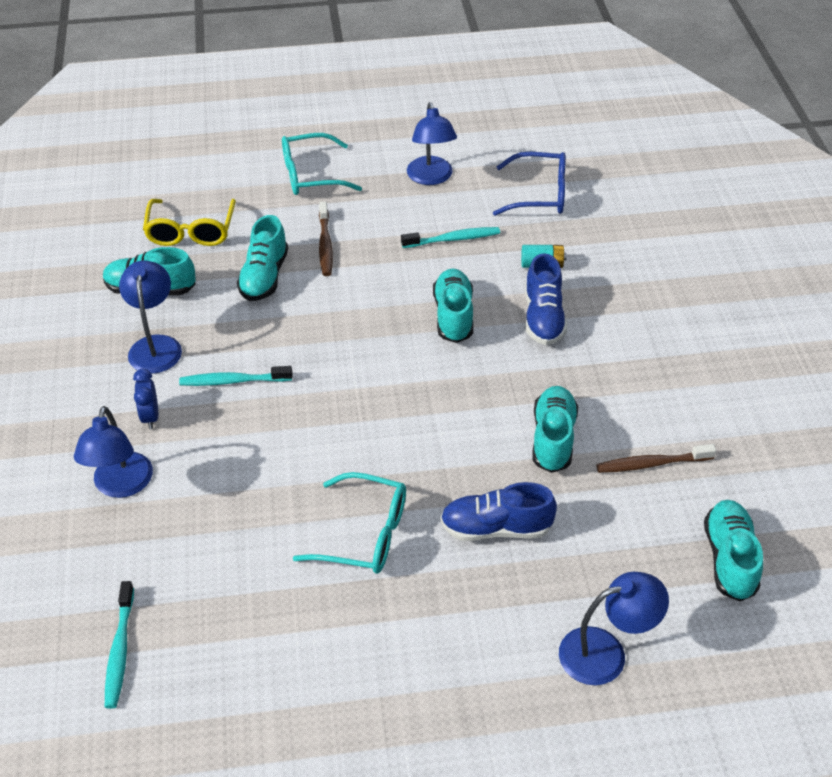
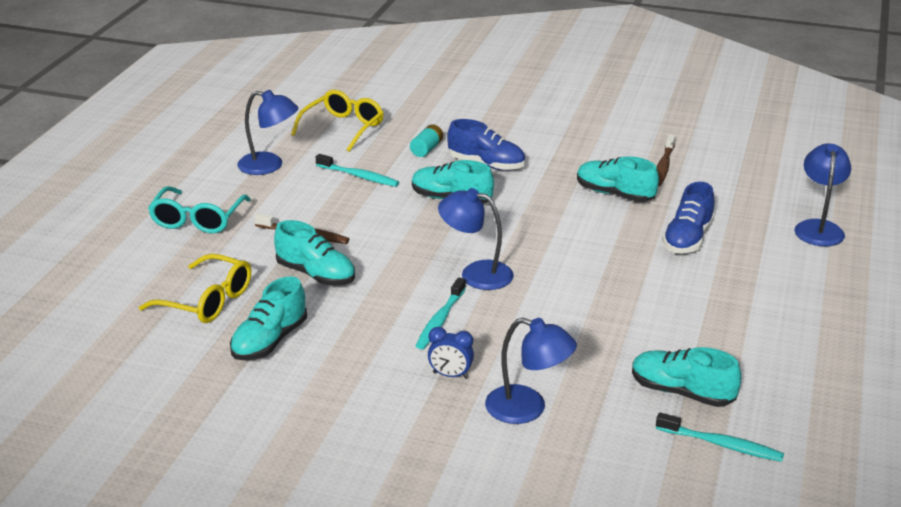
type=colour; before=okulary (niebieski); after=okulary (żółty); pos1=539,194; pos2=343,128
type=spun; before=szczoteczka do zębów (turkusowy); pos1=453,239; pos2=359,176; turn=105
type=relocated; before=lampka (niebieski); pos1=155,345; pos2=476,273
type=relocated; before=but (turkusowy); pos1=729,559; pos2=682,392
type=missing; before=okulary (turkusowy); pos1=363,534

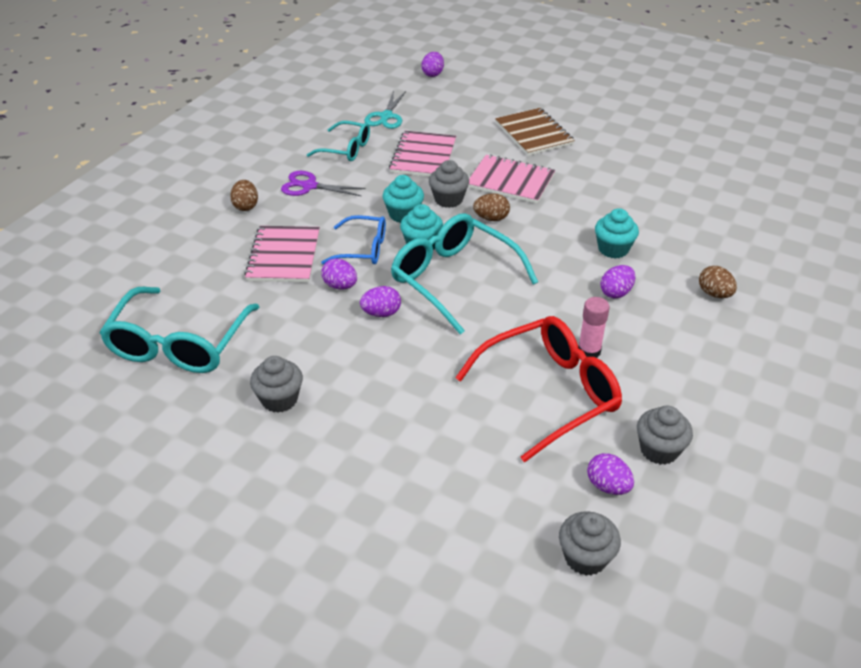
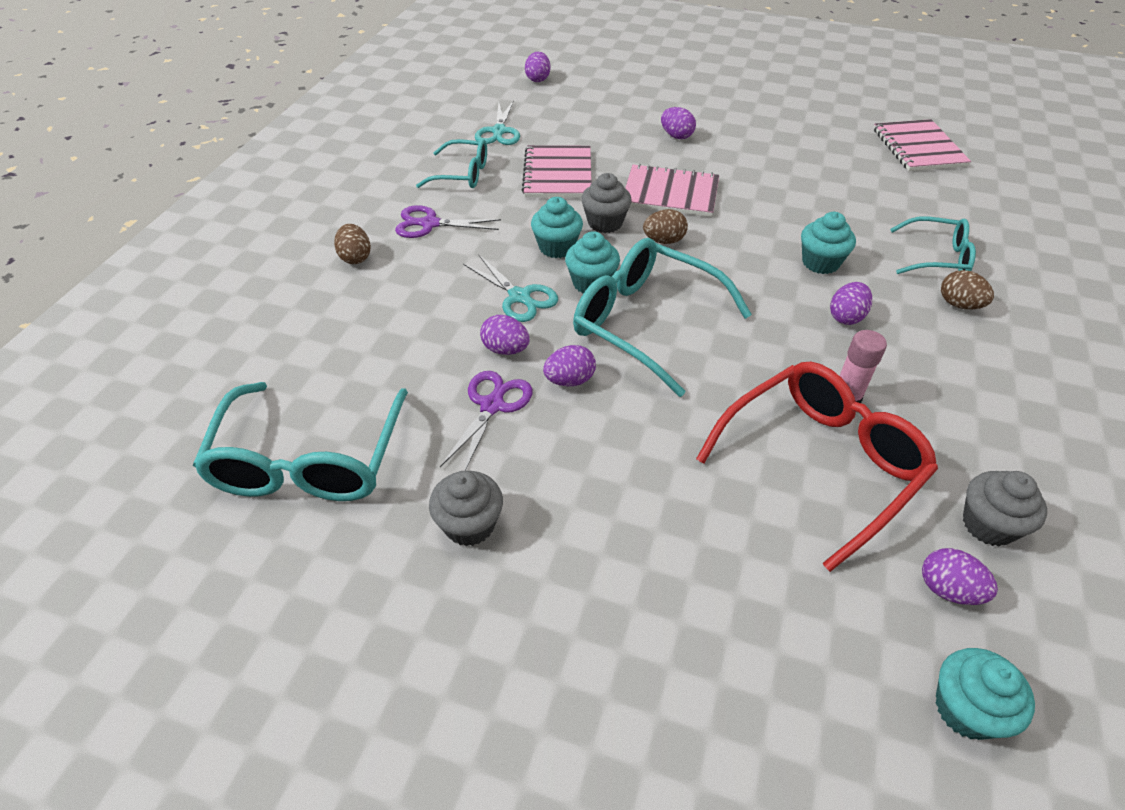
type=appeared; after=nożyczki (fioletowy); pos2=492,406
type=exchanged; before=okulary (niebieski); after=nożyczki (turkusowy); pos1=362,249; pos2=519,297
type=exchanged; before=zeszyt (brązowy); after=jajko (fioletowy); pos1=534,134; pos2=676,136
type=relocated; before=zeszyt (różowy); pos1=284,256; pos2=918,148
type=appeared; after=okulary (turkusowy); pos2=936,257
type=colour; before=muffinka (szary); after=muffinka (turkusowy); pos1=585,557; pos2=966,709

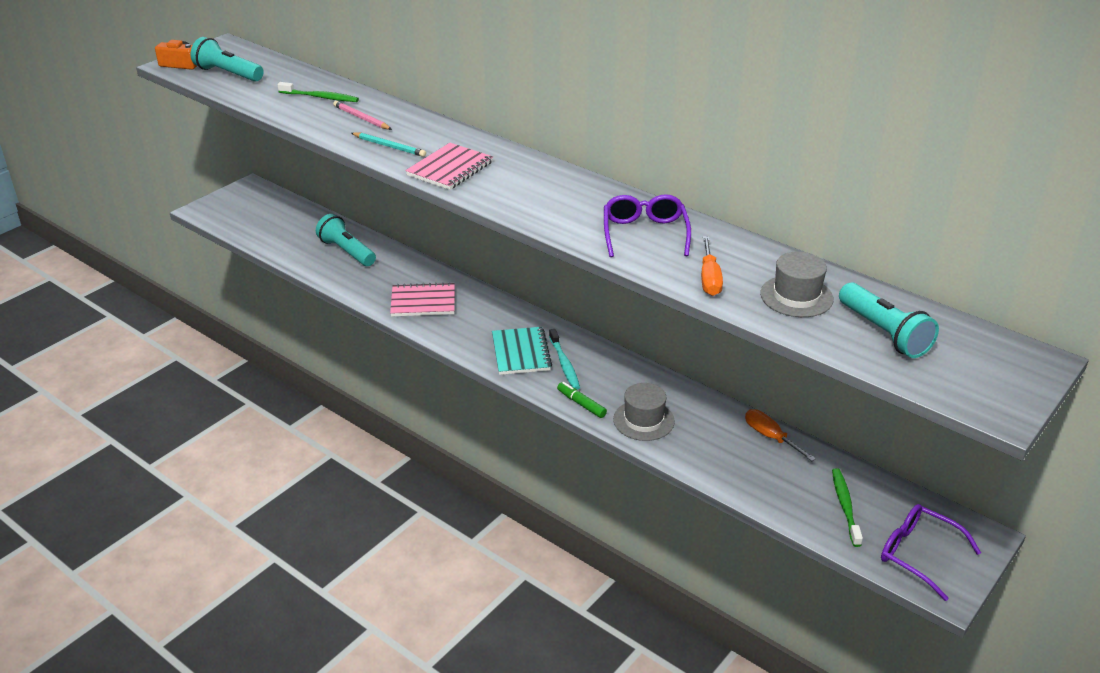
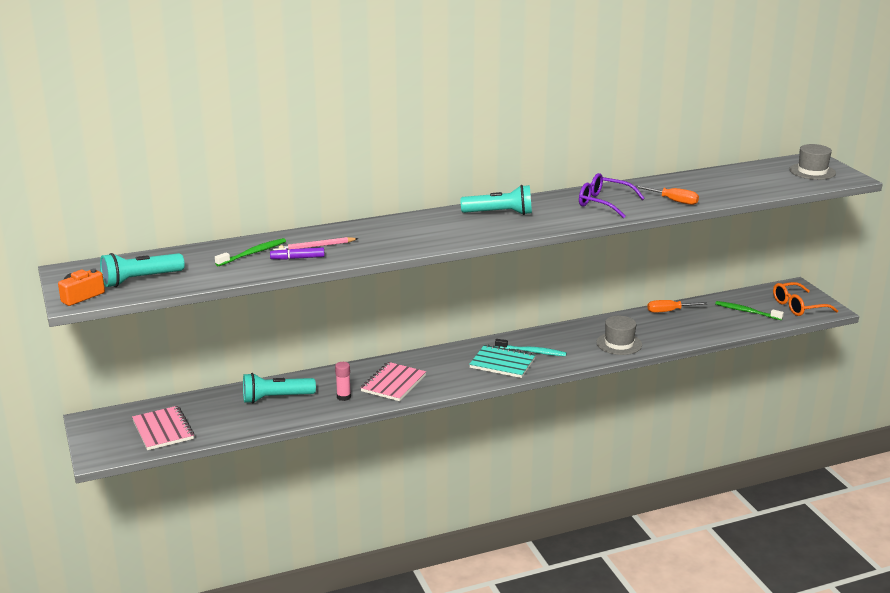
type=relocated; before=zeszyt (różowy); pos1=450,169; pos2=163,430
type=appeared; after=flamaster (fioletowy); pos2=297,258
type=appeared; after=klej w sztyfcie (różowy); pos2=343,397
type=relocated; before=latarka (turkusowy); pos1=884,333; pos2=500,213
type=colour; before=okulary (fioletowy); after=okulary (pomarańczowy); pos1=919,555; pos2=798,306
type=relocated; before=kapelusz (szary); pos1=796,296; pos2=812,171
type=missing; before=ołówek (turkusowy); pos1=389,146
type=missing; before=flamaster (zielony); pos1=581,404

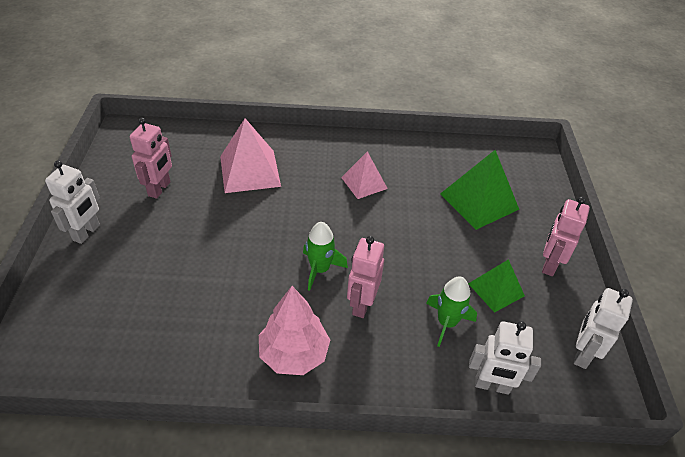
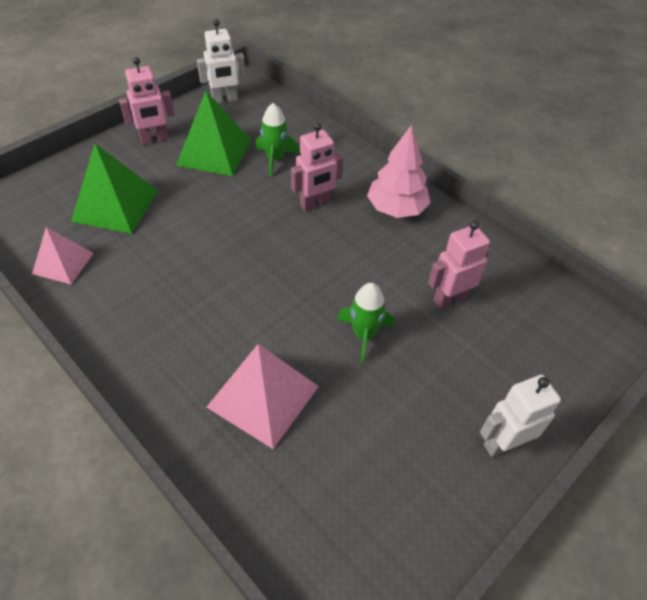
type=relocated; before=piramida (różowy); pos1=364,183; pos2=63,263
type=size; before=piramida (zielony); pos1=496,289; pos2=214,152; scale=1.6
type=relocated; before=rakieta (zielony); pos1=320,269; pos2=364,335
type=relocated; before=robot (różowy); pos1=160,189; pos2=449,298
type=missing; before=robot (biały); pos1=492,386

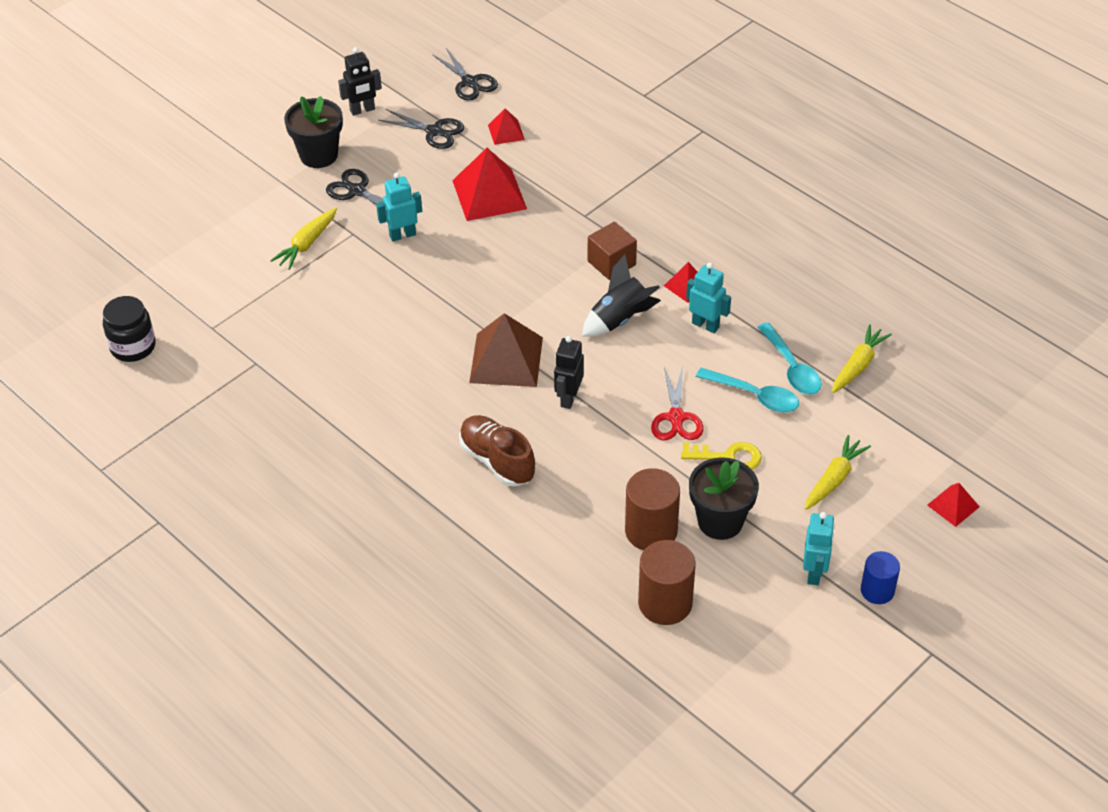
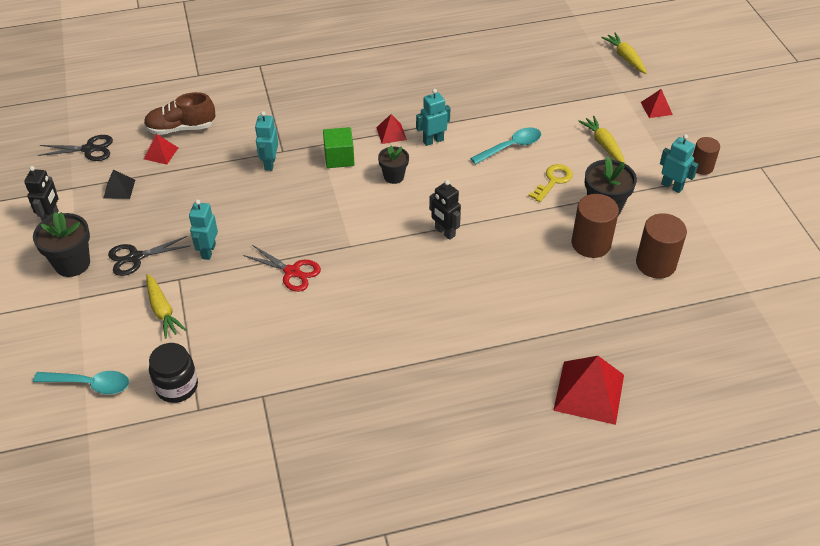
type=relocated; before=łyżka (turkusowy); pos1=791,368; pos2=90,384
type=exchanged; before=nożyczki (czarny); after=piramida (czarny); pos1=434,131; pos2=119,189
type=relocated; before=but (brązowy); pos1=497,461; pos2=181,128
type=relocated; before=słoik (czarny); pos1=133,347; pos2=177,386
type=relocated; before=nożyczki (czerwony); pos1=676,418; pos2=292,272
type=appeared; after=robot (turkusowy); pos2=269,163
type=colour; before=sześcian (brązowy); after=sześcian (zielony); pos1=611,263; pos2=339,158
type=exchanged; before=rakieta (czarny); after=doniczka (czarny); pos1=620,319; pos2=394,176
type=relocated; before=piramida (czerwony); pos1=489,194; pos2=589,392
type=relocated; before=marchewka (żółty); pos1=858,365; pos2=625,58
type=colour; before=walec (niebieski); after=walec (brązowy); pos1=877,591; pos2=701,167
type=missing; before=piramida (brązowy); pos1=506,359

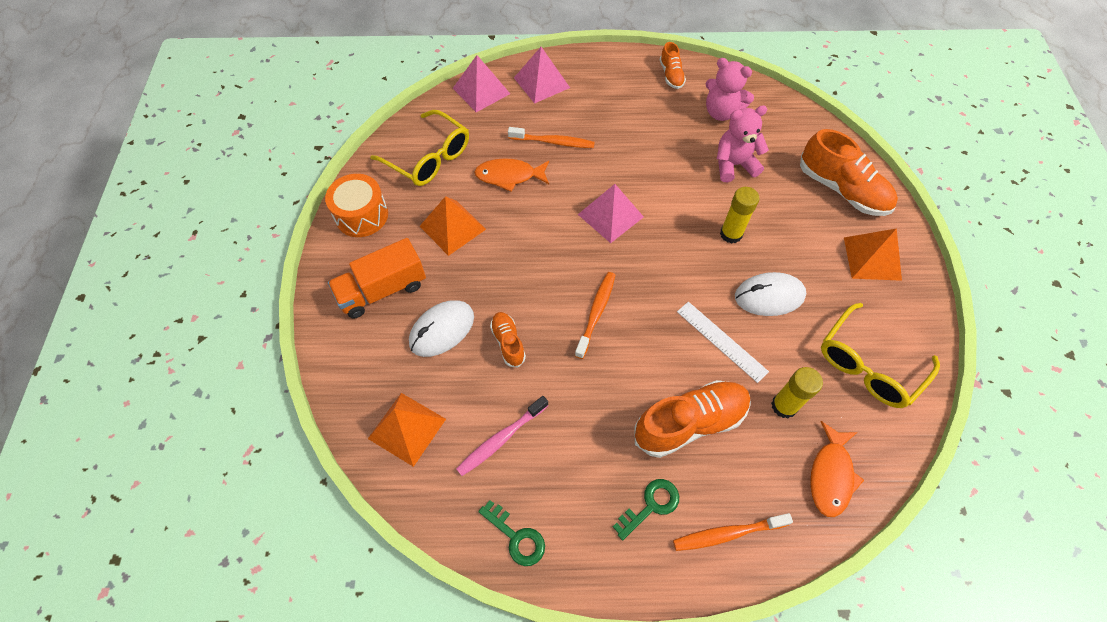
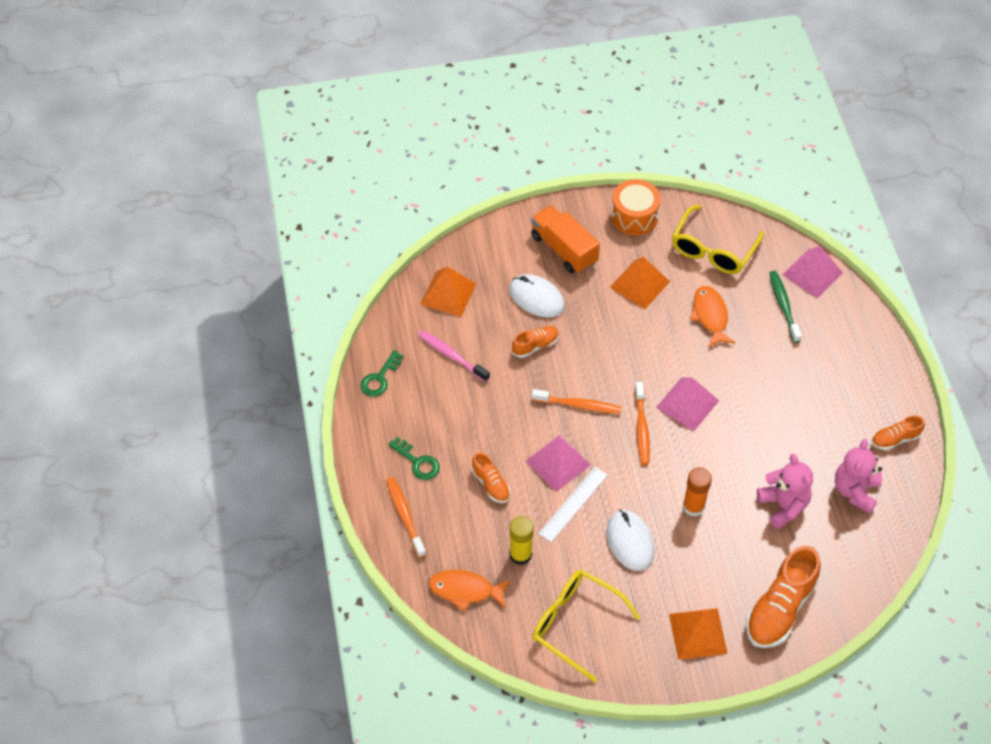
type=size; before=but (pomarańczowy); pos1=690,423; pos2=491,484; scale=0.53
type=relocated; before=piramida (różowy); pos1=541,82; pos2=558,463
type=relocated; before=szczoteczka do zębów (pomarańczowy); pos1=553,142; pos2=641,427
type=colour; before=klej w sztyfcie (żółty); after=klej w sztyfcie (pomarańczowy); pos1=731,234; pos2=693,506
type=appeared; after=szczoteczka do zębów (zielony); pos2=784,306

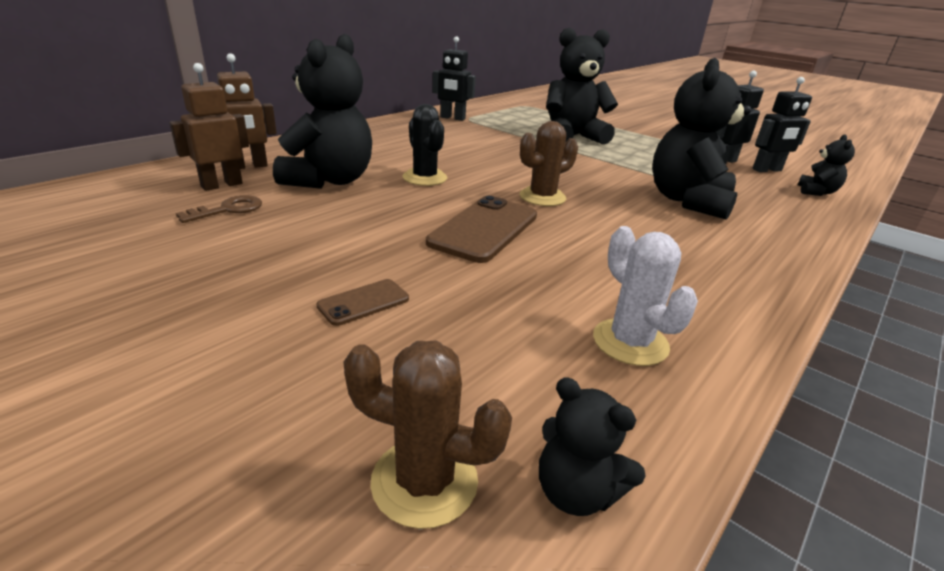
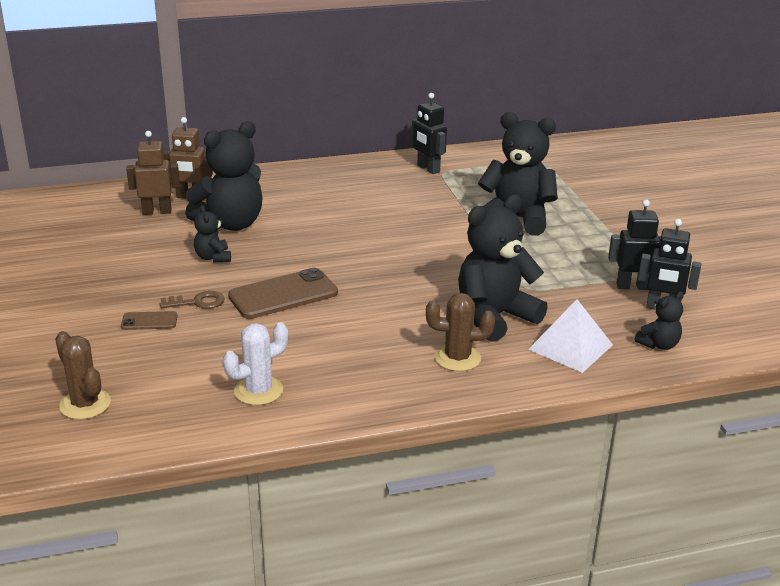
type=relocated; before=klucz (brązowy); pos1=228,210; pos2=197,302
type=relocated; before=miś (czarny); pos1=576,491; pos2=213,257
type=spun; before=kaktus (biały); pos1=630,342; pos2=258,391; turn=45
type=relocated; before=kaktus (brązowy); pos1=542,197; pos2=457,358
type=appeared; after=piramida (biały); pos2=570,347
type=missing; before=kaktus (czarny); pos1=425,178

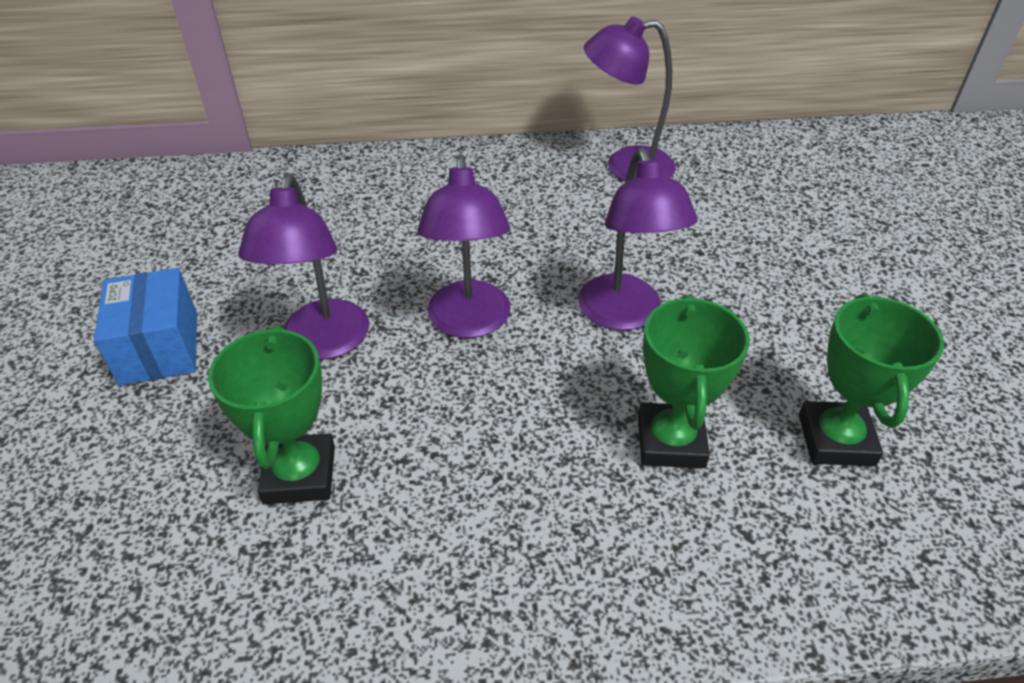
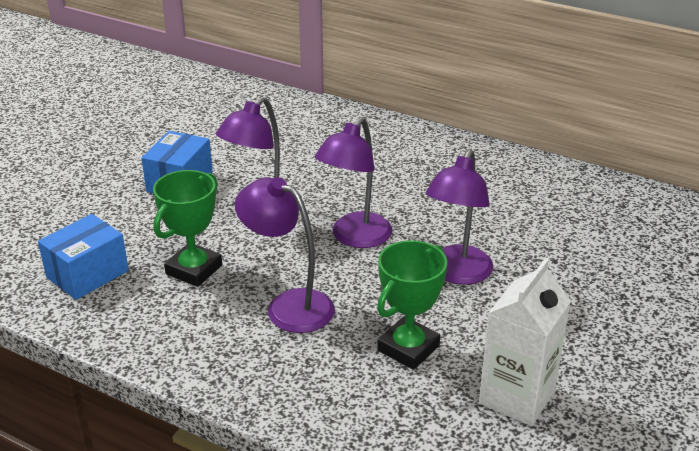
type=appeared; after=pudełko (niebieski); pos2=87,274
type=relocated; before=lampka (fioletowy); pos1=625,167; pos2=288,305
type=exchanged; before=puchar (zielony); after=karton mleka (biały); pos1=836,440; pos2=517,397

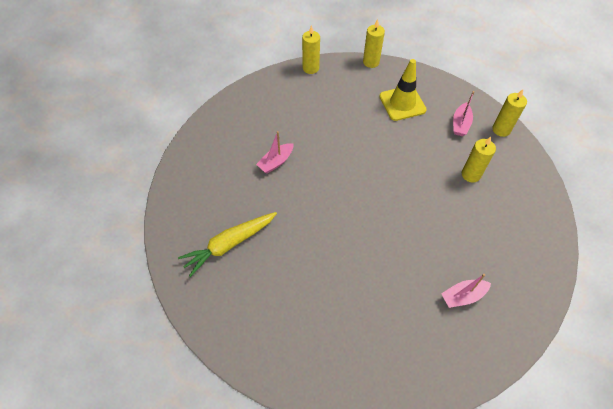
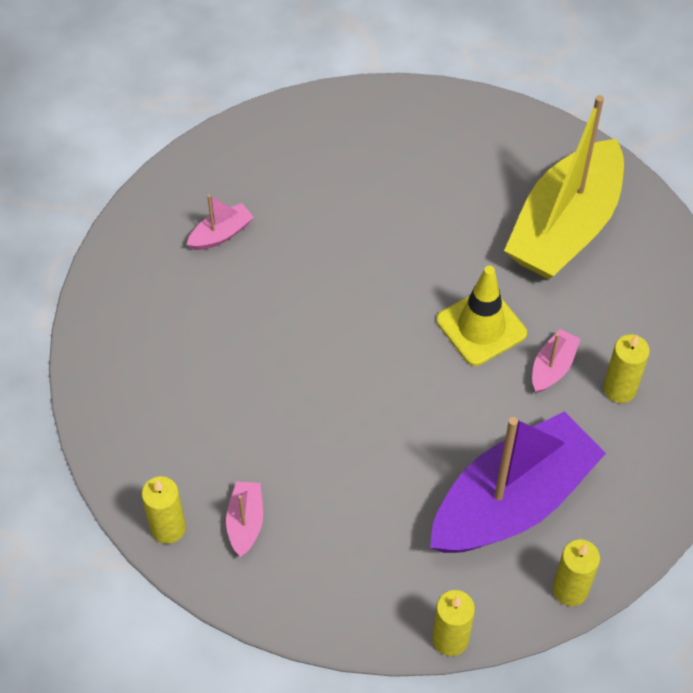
type=appeared; after=łódka (fioletowy); pos2=512,501
type=relocated; before=pachołek (żółty); pos1=402,103; pos2=481,327
type=exchanged; before=marchewka (żółty); after=łódka (żółty); pos1=229,244; pos2=565,227
type=relocated; before=świeca (żółty); pos1=471,174; pos2=619,389

